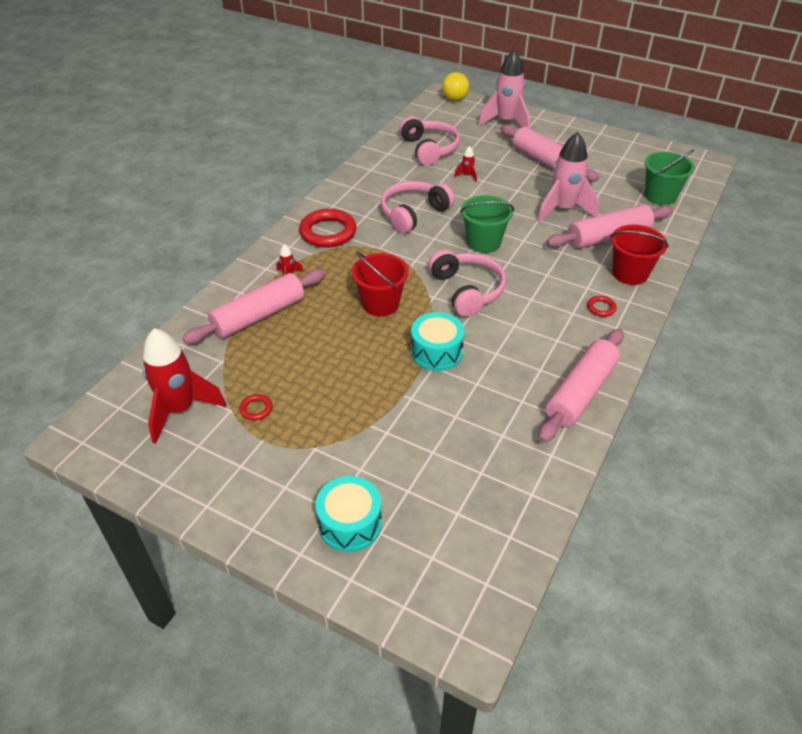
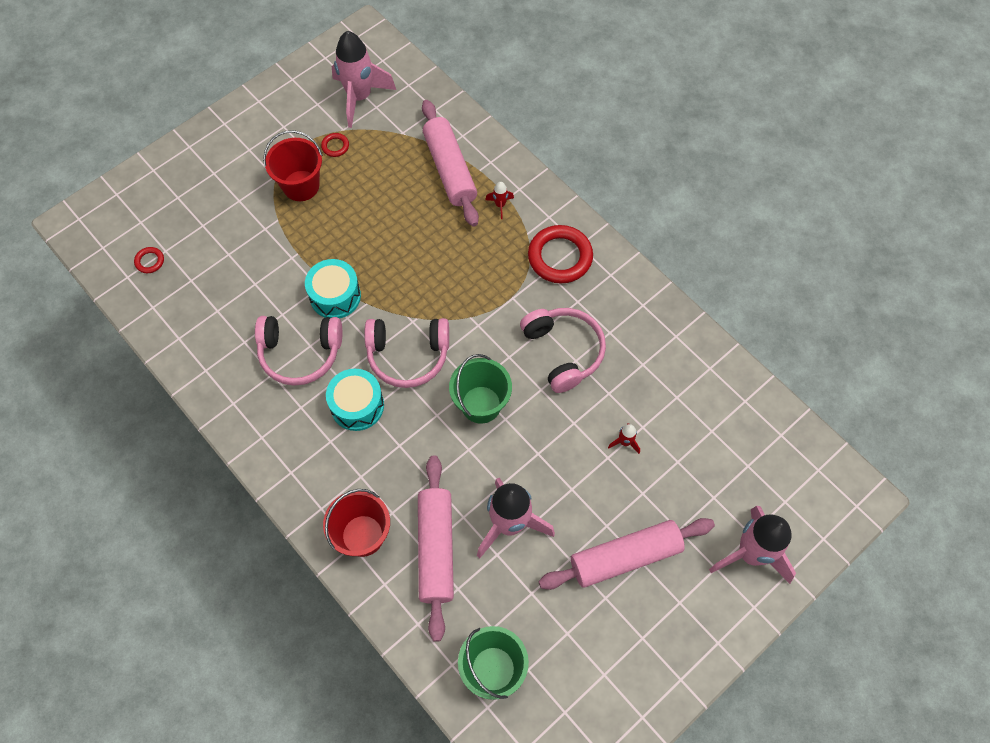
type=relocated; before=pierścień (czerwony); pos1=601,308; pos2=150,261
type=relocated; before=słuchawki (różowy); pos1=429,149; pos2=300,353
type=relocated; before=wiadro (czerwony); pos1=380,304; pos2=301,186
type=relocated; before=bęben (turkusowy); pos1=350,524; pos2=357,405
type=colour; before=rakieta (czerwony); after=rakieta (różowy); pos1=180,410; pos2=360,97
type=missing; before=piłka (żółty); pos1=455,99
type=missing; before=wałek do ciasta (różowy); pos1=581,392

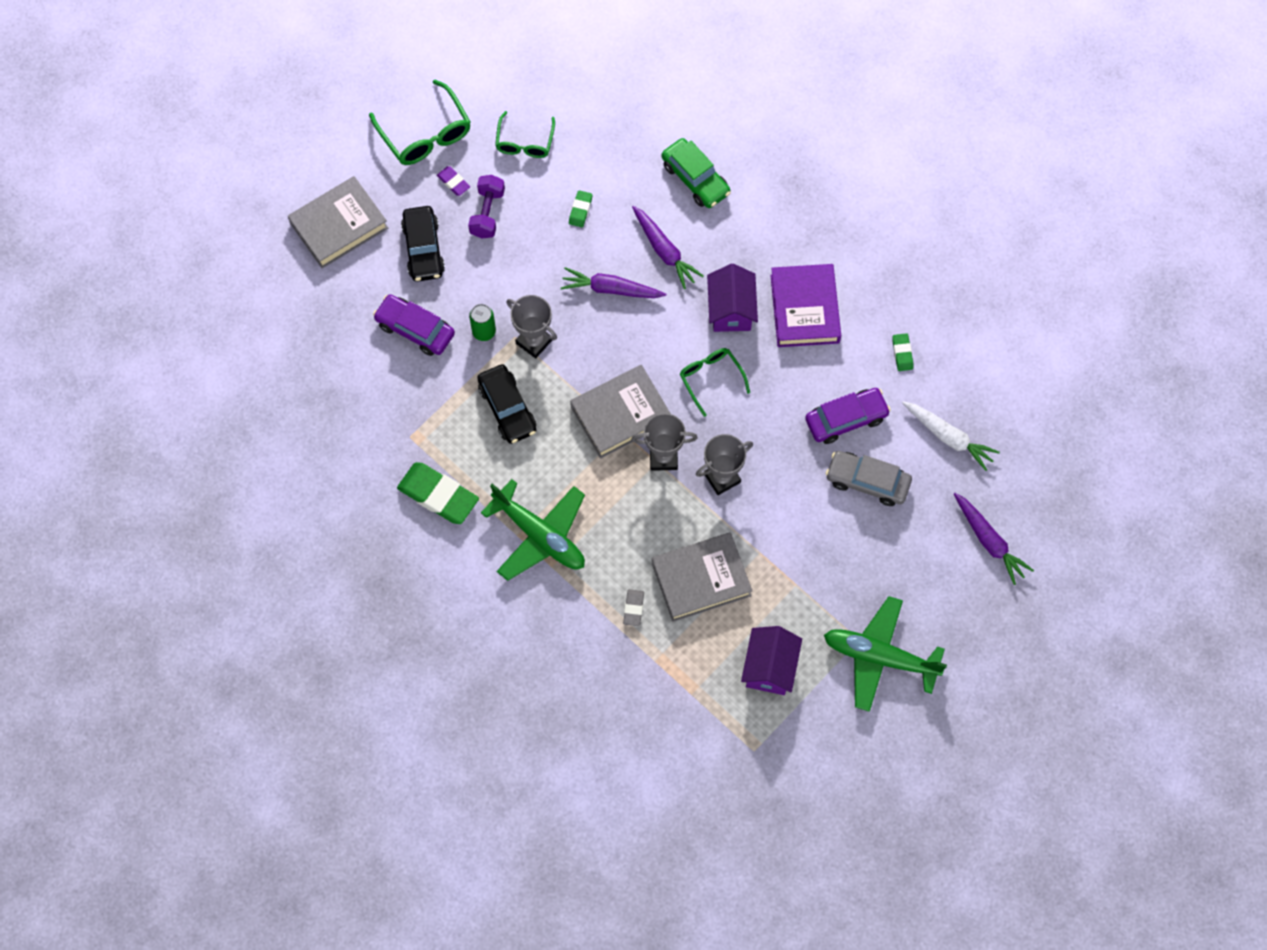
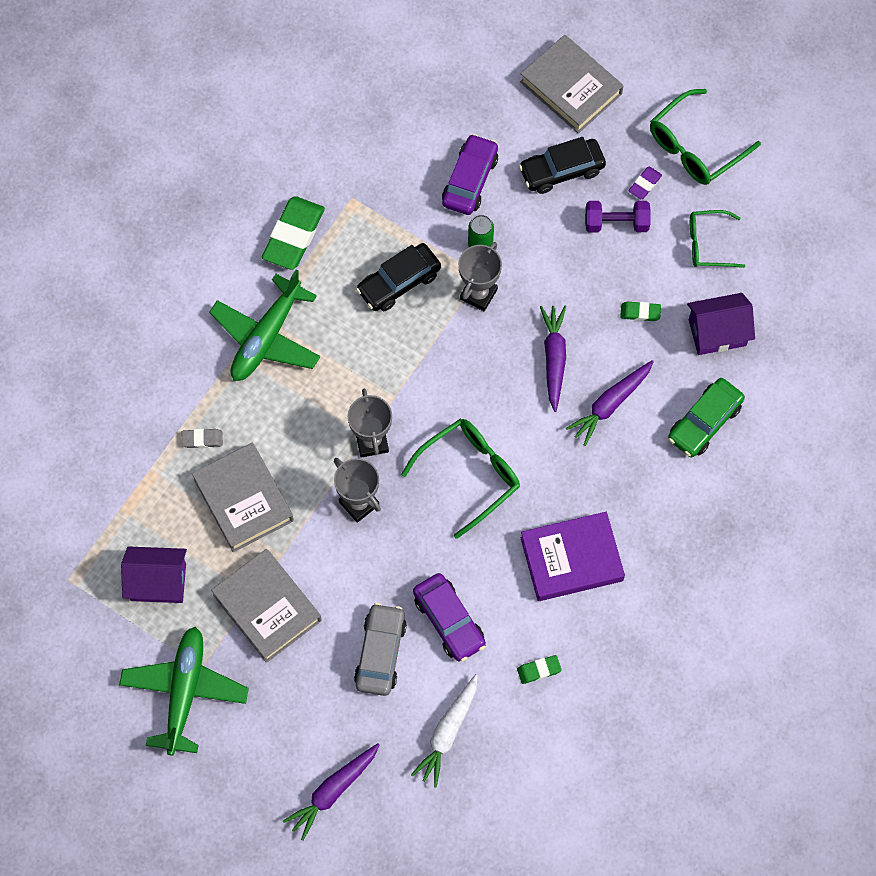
type=relocated; before=książka (szary); pos1=620,414; pos2=267,607
type=size; before=okulary (zielony); pos1=711,379; pos2=470,475; scale=1.52
type=relocated; before=domek (fioletowy); pos1=731,310; pos2=717,332

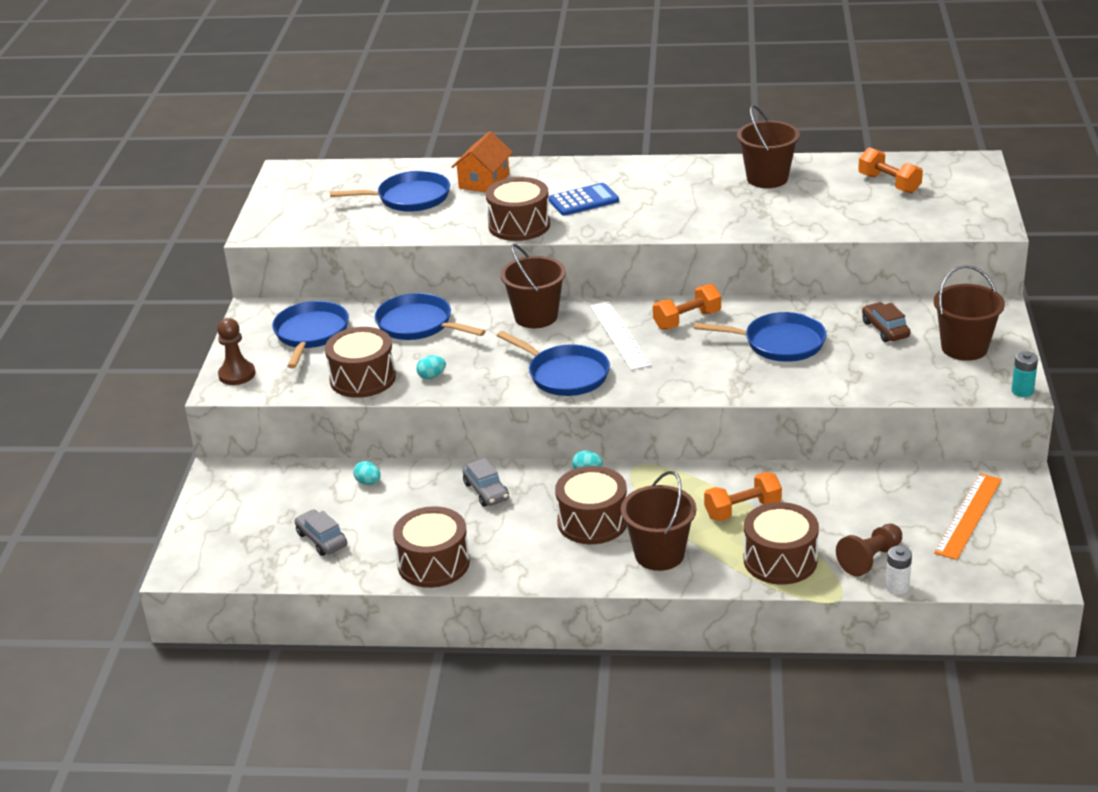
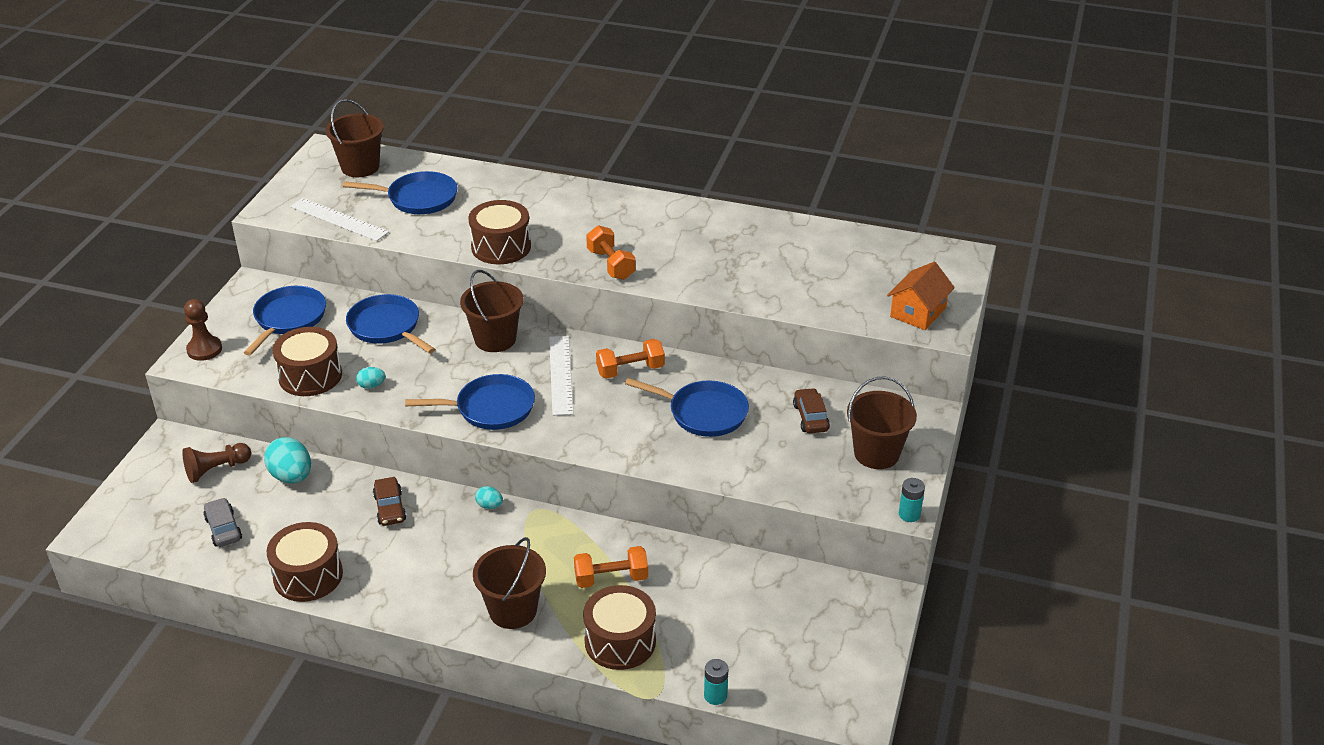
type=relocated; before=pionek (brązowy); pos1=870,559; pos2=216,470
type=size; before=jajko (turkusowy); pos1=368,482; pos2=291,476; scale=1.96
type=appeared; after=linijka (biały); pos2=339,219
type=relocated; before=wiadro (brązowy); pos1=767,178; pos2=360,167
type=colour; before=samochód (szary); after=samochód (brązowy); pos1=486,491; pos2=390,508
type=spun; before=patelnia (niebieski); pos1=565,375; pos2=490,408; turn=-60
type=relocated; before=hantel (pomarańczowy); pos1=889,184; pos2=611,264
type=colour; before=bateria (biały); after=bateria (turkusowy); pos1=897,587; pos2=715,696
type=relocated; before=domek (pomarańczowy); pos1=484,181; pos2=918,312
type=missing; before=kalkulator (niebieski); pos1=583,200
type=missing; before=bęben (brązowy); pos1=592,521
type=missing; before=linijka (pomarańczowy); pos1=968,515

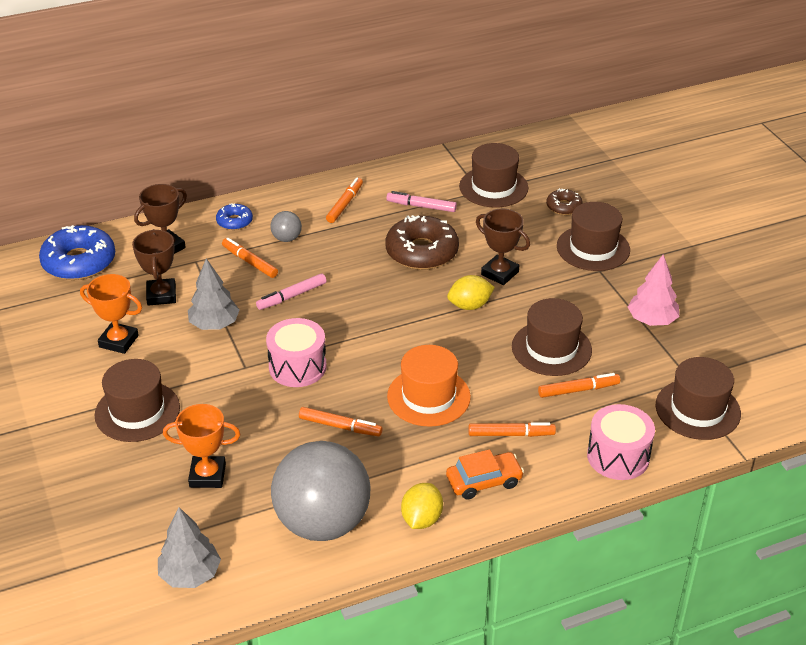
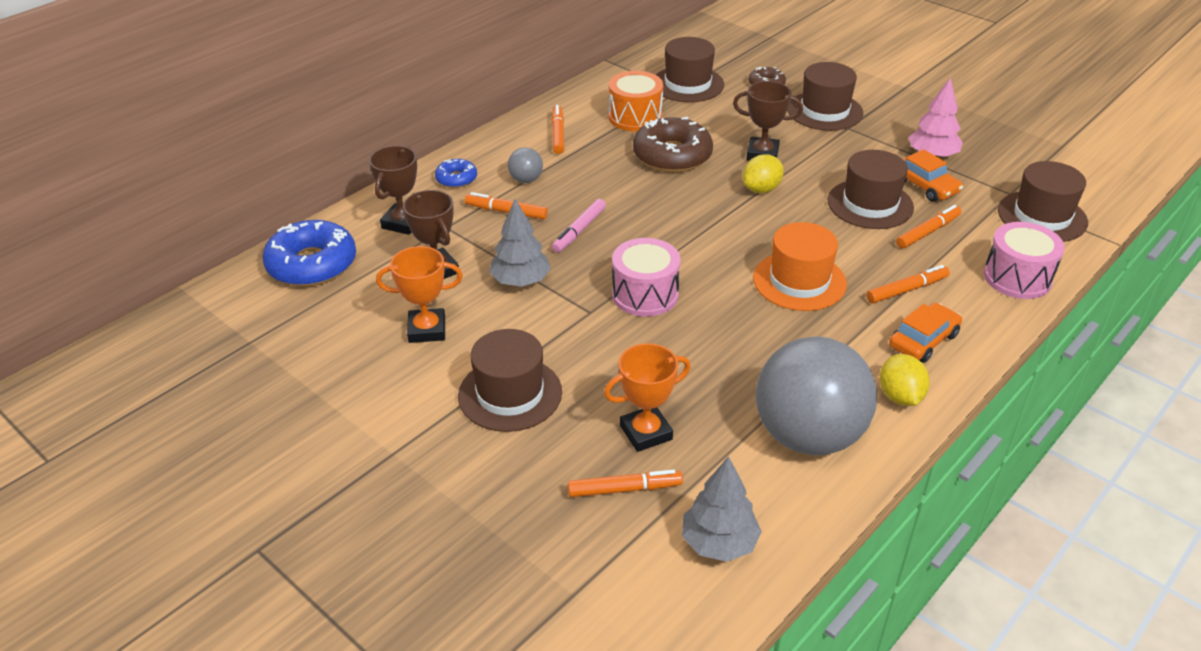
type=relocated; before=flamaster (pomarańczowy); pos1=340,426; pos2=624,489
type=exchanged; before=flamaster (różowy); after=bęben (pomarańczowy); pos1=421,206; pos2=635,117
type=appeared; after=samochód (pomarańczowy); pos2=925,186

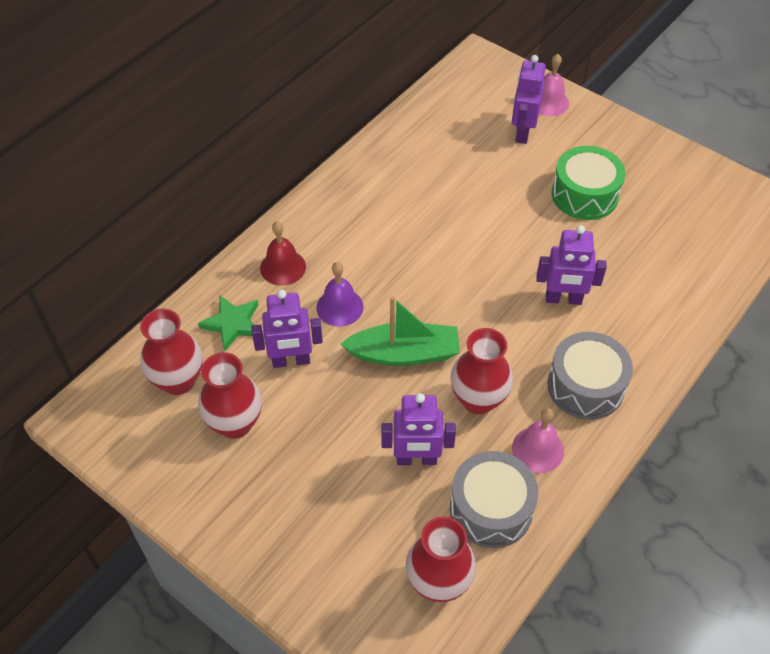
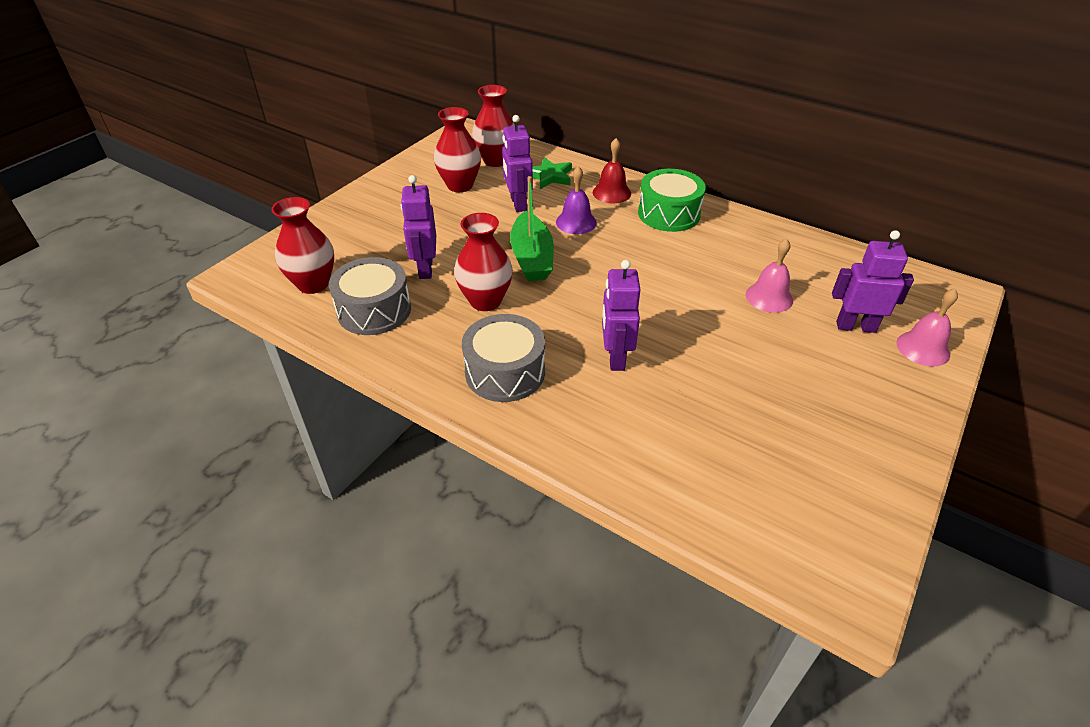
type=relocated; before=bęben (zielony); pos1=584,195; pos2=669,214
type=relocated; before=dzwonek (różowy); pos1=538,449; pos2=769,297

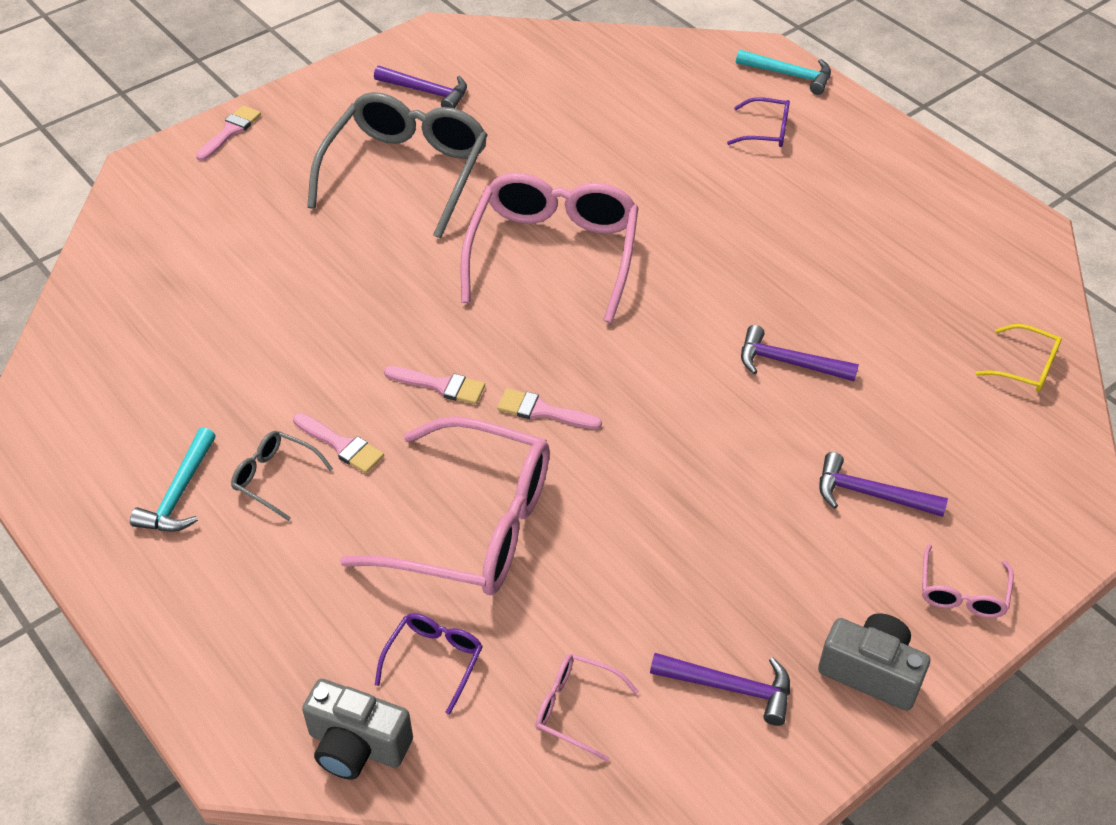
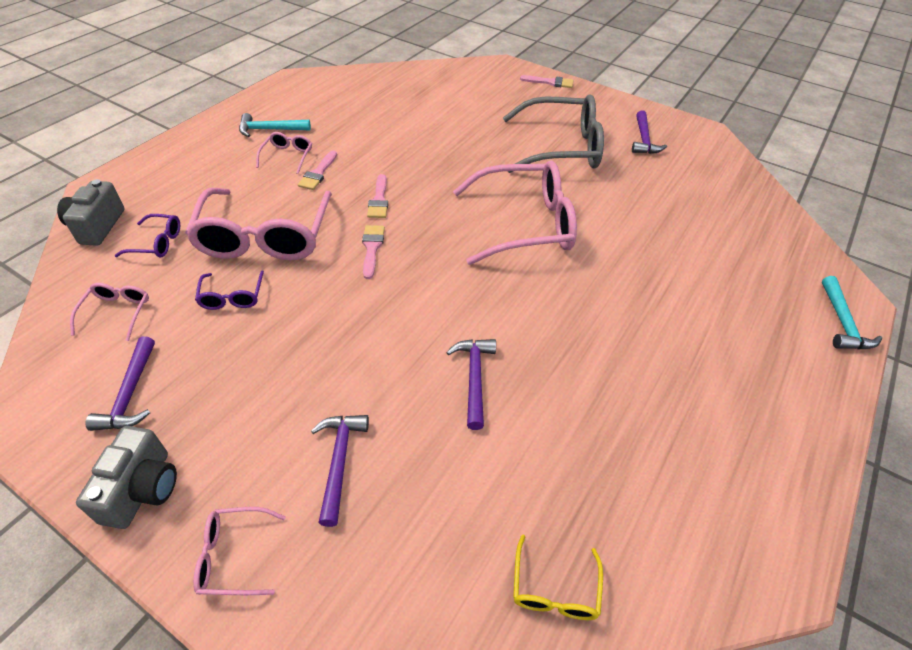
type=relocated; before=okulary (fioletowy); pos1=766,131; pos2=232,297
type=colour; before=okulary (szary); after=okulary (różowy); pos1=275,478; pos2=287,156

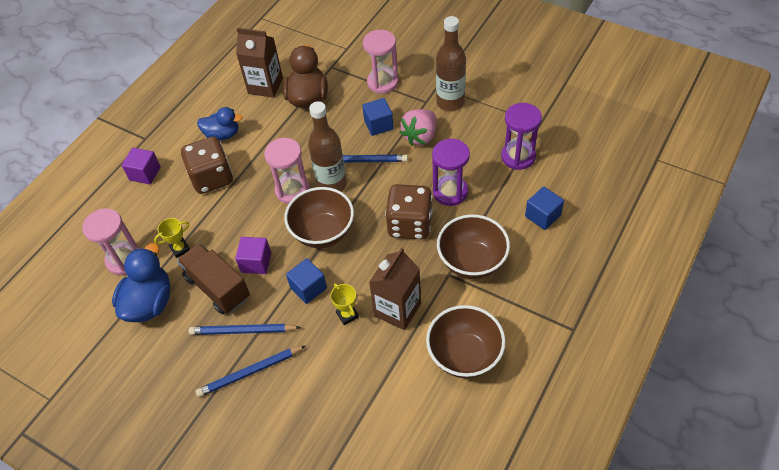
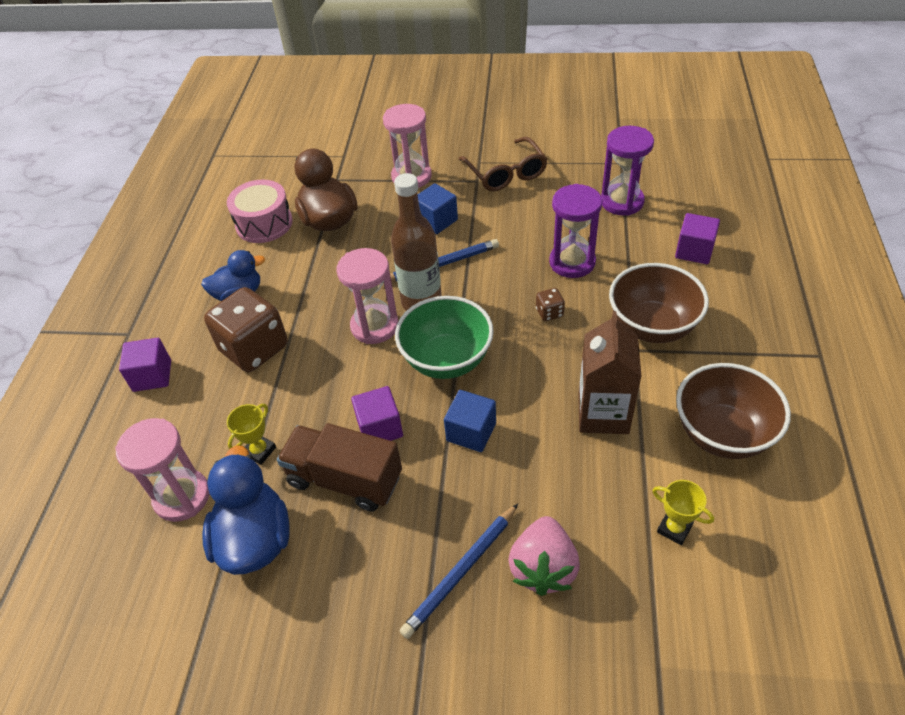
type=exchanged; before=karton mleka (brązowy); after=bęben (różowy); pos1=265,86; pos2=264,223
type=colour; before=miska (brązowy); after=miska (zielony); pos1=323,233; pos2=447,360
type=exchanged; before=butelka (brązowy); after=okulary (brązowy); pos1=450,102; pos2=505,173
type=relocated; before=truskawka (różowy); pos1=420,136; pos2=543,568
type=size; before=kostka do gry (brązowy); pos1=410,224; pos2=549,313; scale=0.42
type=relocated; before=puchar (żółty); pos1=347,315; pos2=674,528
type=colour; before=sześcian (niebieski); after=sześcian (fioletowy); pos1=542,216; pos2=694,251
type=missing; before=ołówek (niebieski); pos1=243,331

